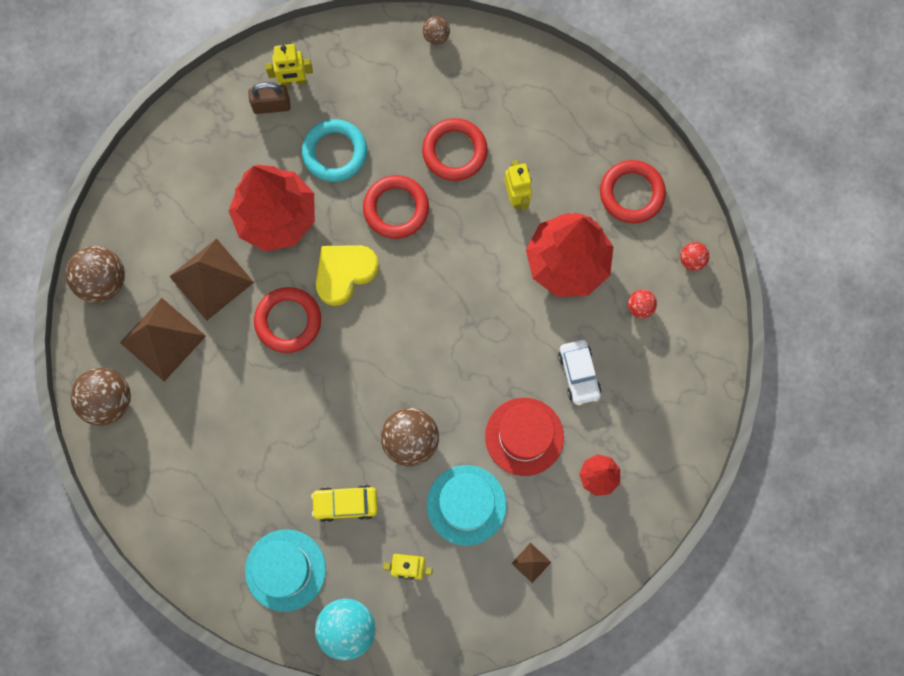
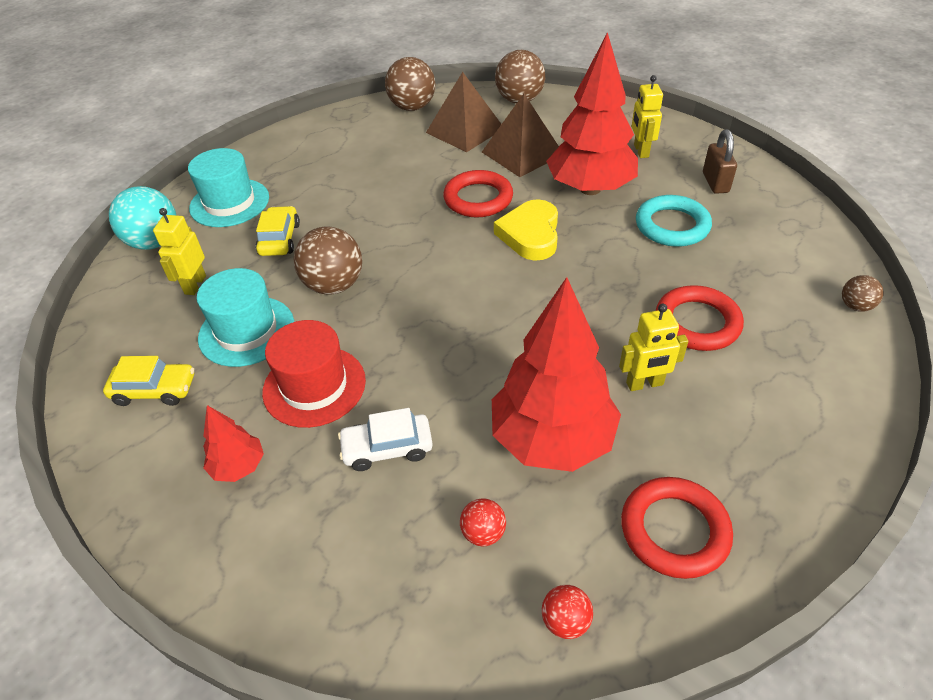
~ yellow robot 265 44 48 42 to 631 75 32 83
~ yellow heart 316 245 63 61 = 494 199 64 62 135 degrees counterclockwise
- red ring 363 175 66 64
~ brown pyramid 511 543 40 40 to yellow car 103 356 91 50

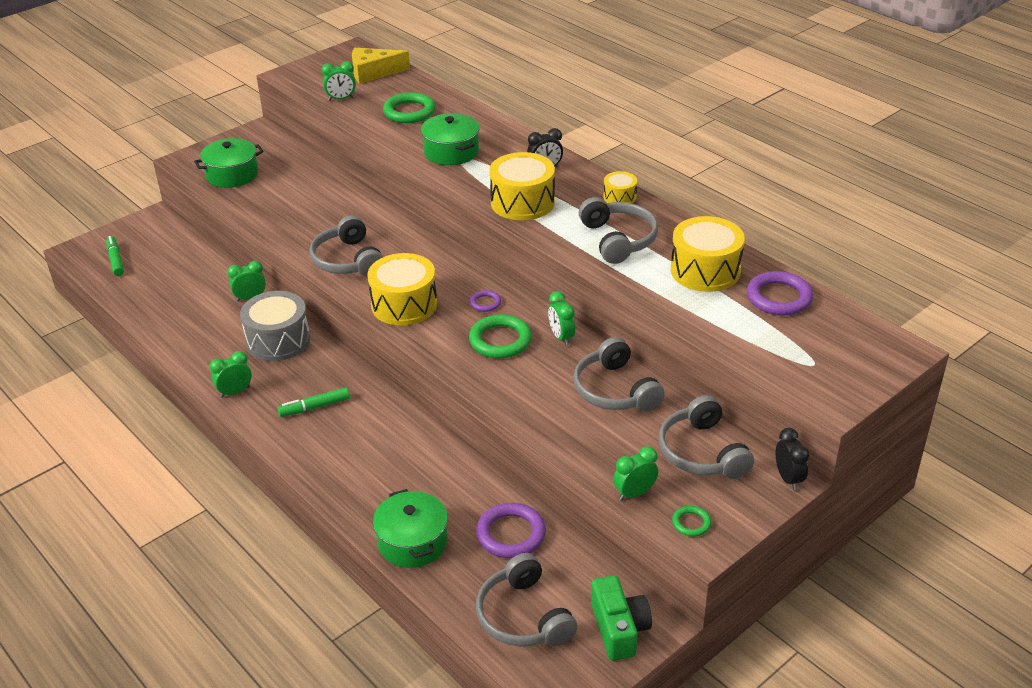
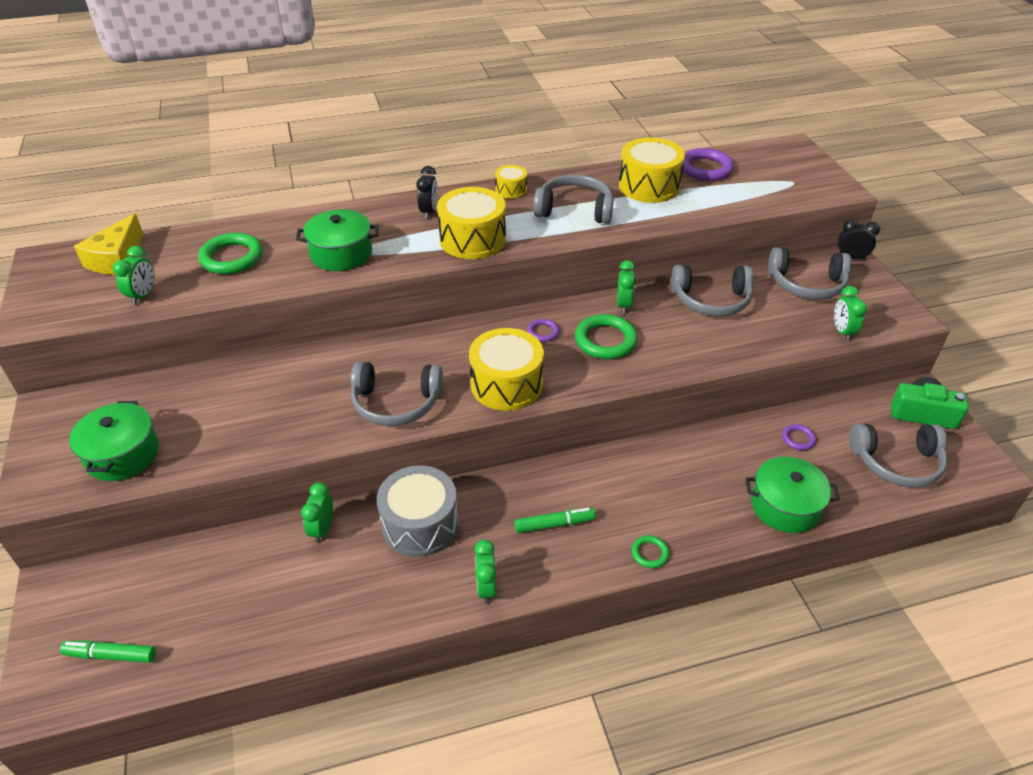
~ green marker 277 387 73 30 = 514 508 82 25 105 degrees counterclockwise
~ purple ring 476 503 70 55 = 782 424 34 26 x0.52
~ green clock 548 291 27 55 = 617 260 19 54 90 degrees counterclockwise
~ green ring 672 506 39 31 to 631 535 38 33

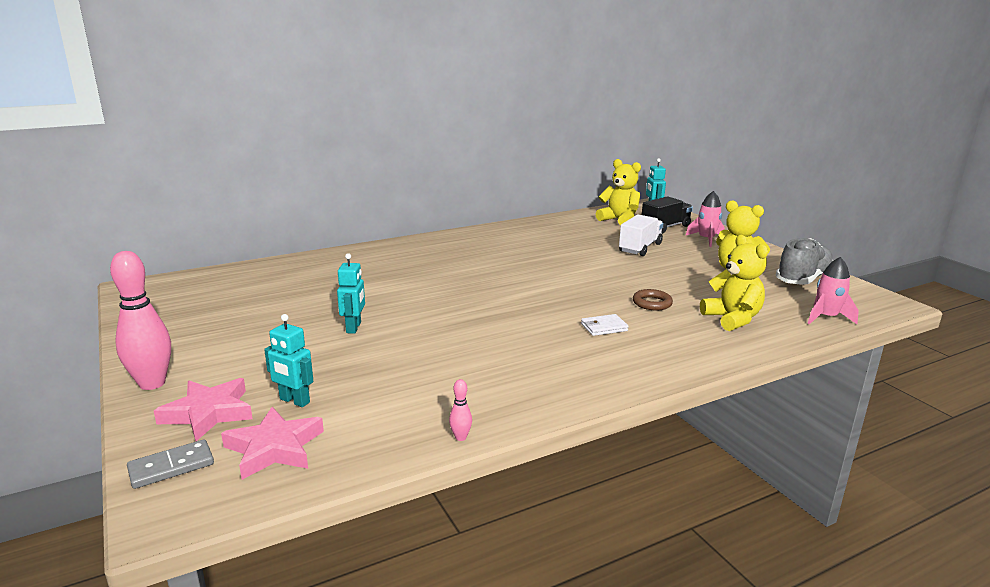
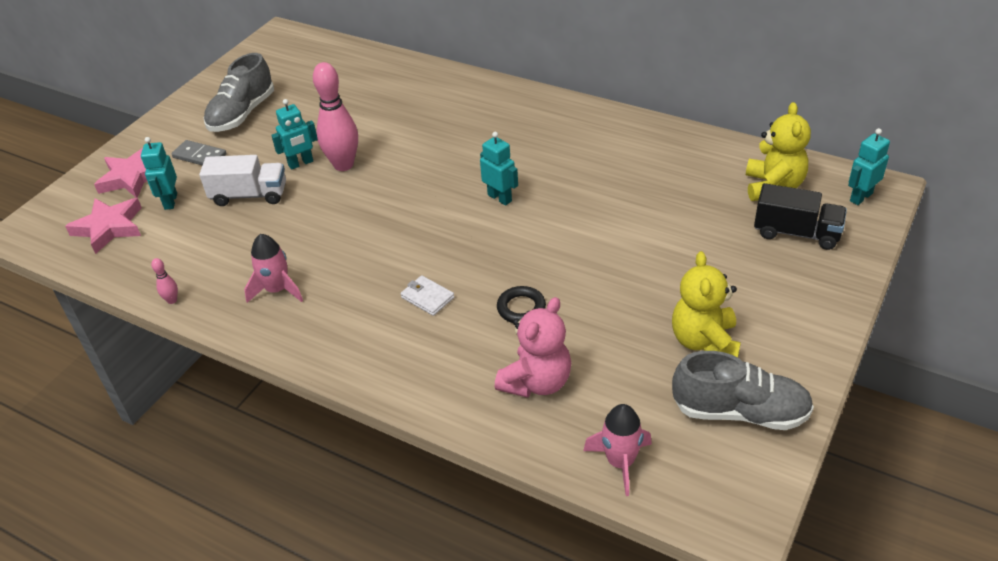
~ pink bowling pin 110 251 61 139 to 313 62 45 109
~ grey domino 127 439 87 50 to 171 140 56 25
~ white truck 619 215 44 41 to 199 155 87 51
~ brown ring 633 289 40 22 to black ring 497 286 49 37
~ pink rocket 685 191 39 56 to 244 234 59 69
~ yellow teddy bear 700 235 68 96 to pink teddy bear 495 297 76 101
+ grey shoe 204 53 70 79
+ turquoise robot 480 132 38 74

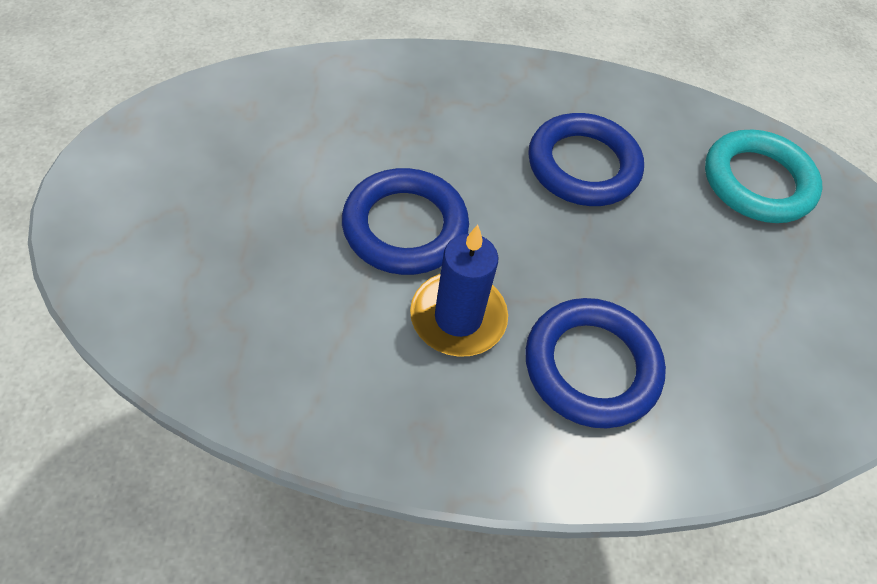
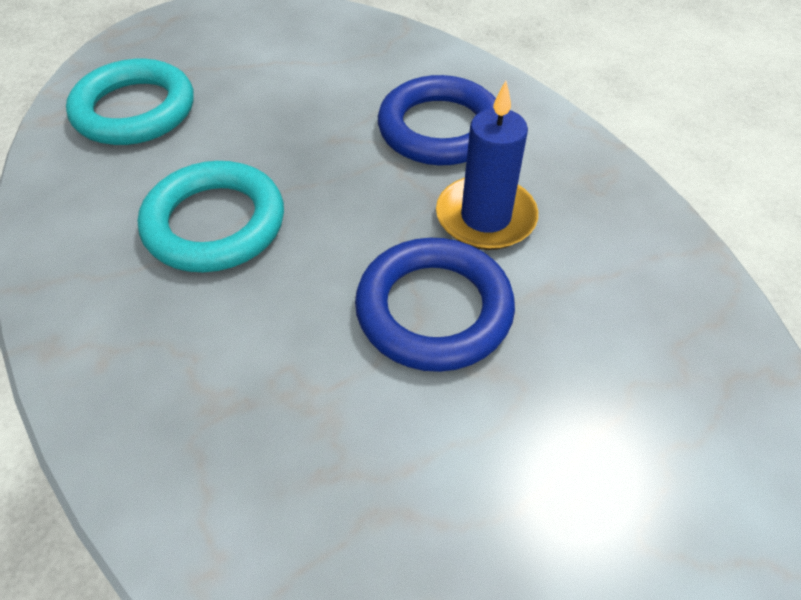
~ blue ring 528 113 116 93 to turquoise ring 138 161 146 111

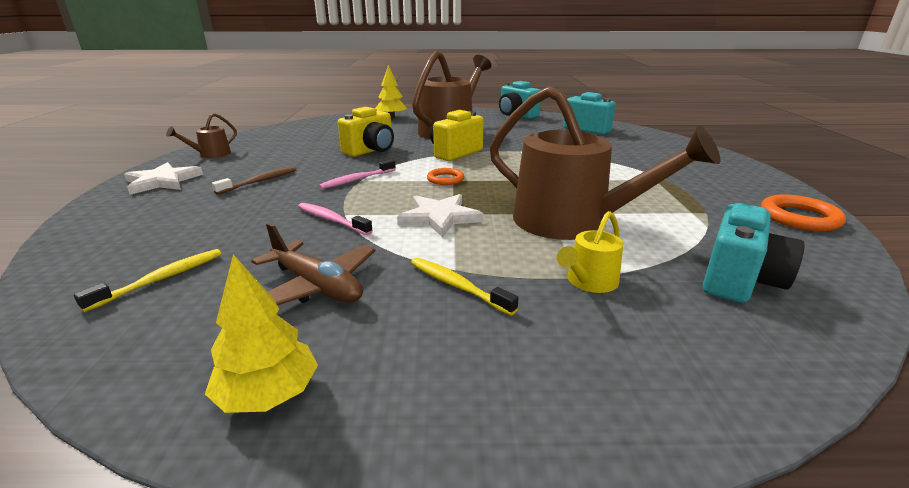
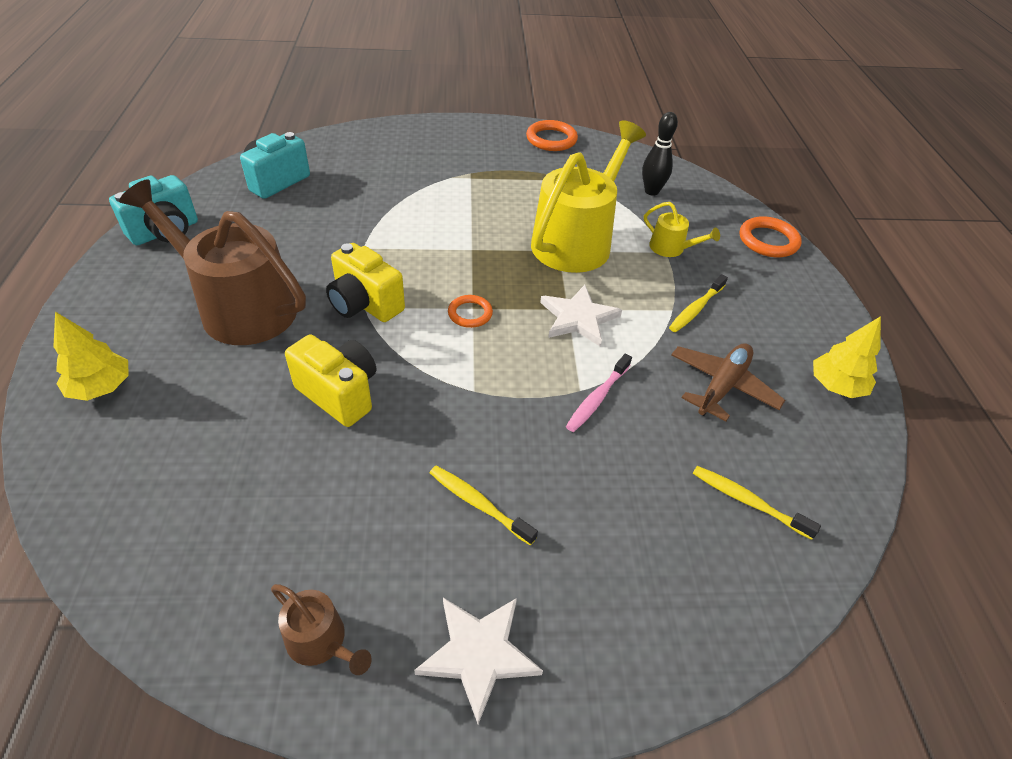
~ brown toothbrush 212 167 85 28 to yellow toothbrush 430 466 108 80
- pink toothbrush 318 159 78 30
~ brown watering can 489 86 231 154 to yellow watering can 531 120 115 153
~ turquoise camera 703 203 102 100 to black bowling pin 642 112 36 84
+ orange ring 740 216 62 41

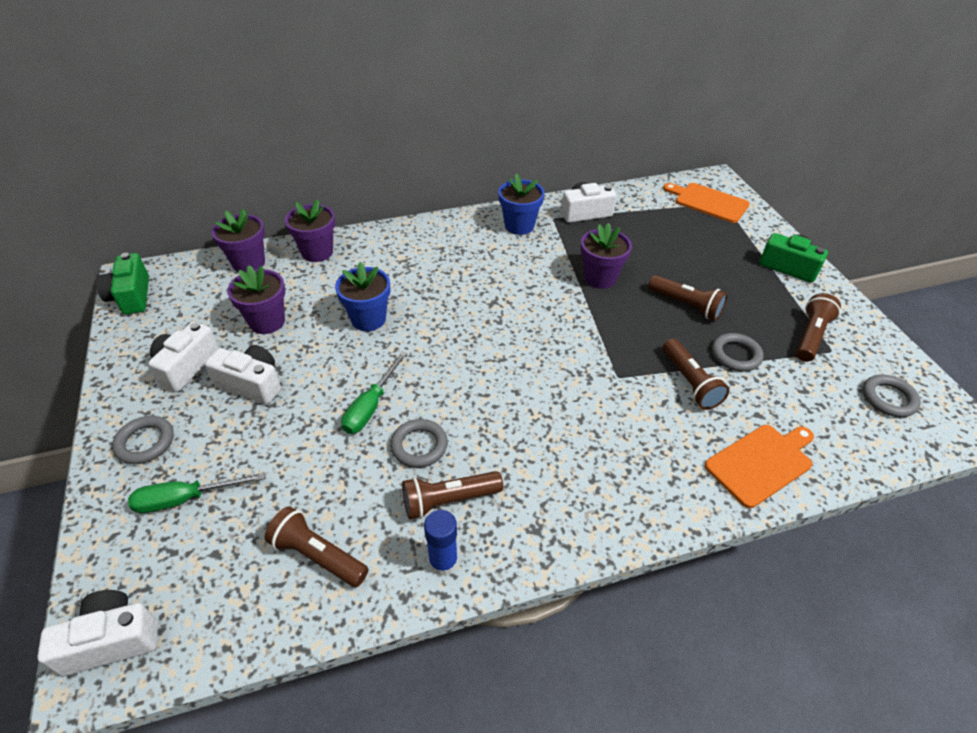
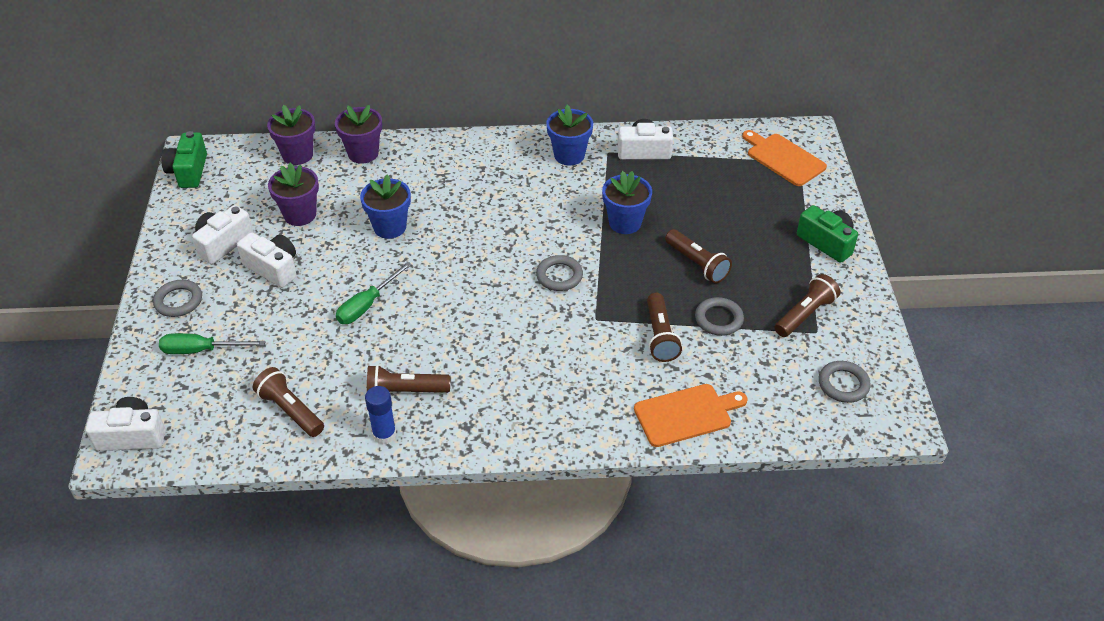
~ grey ring 390 419 58 49 to 536 255 47 36
~ purple flower pot 581 223 51 66 to blue flower pot 602 171 50 63

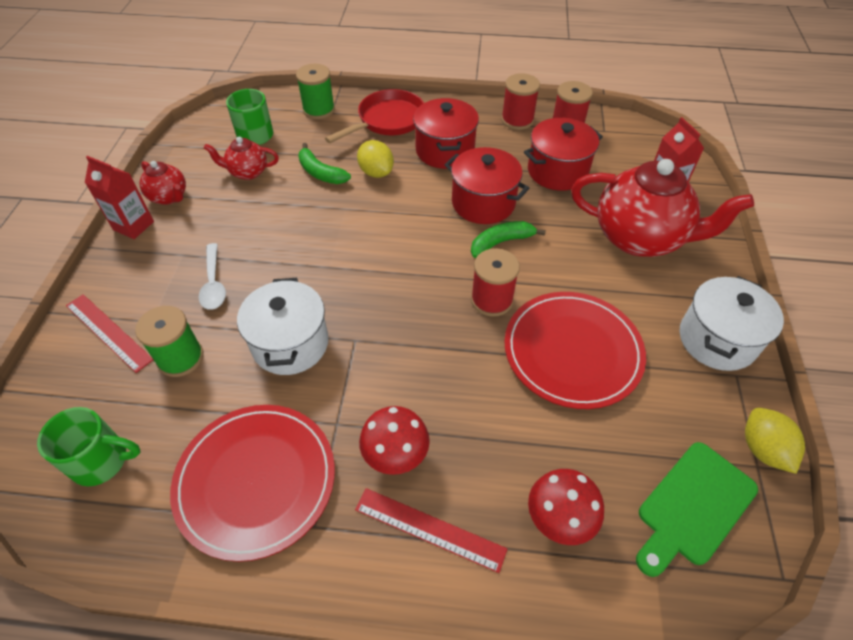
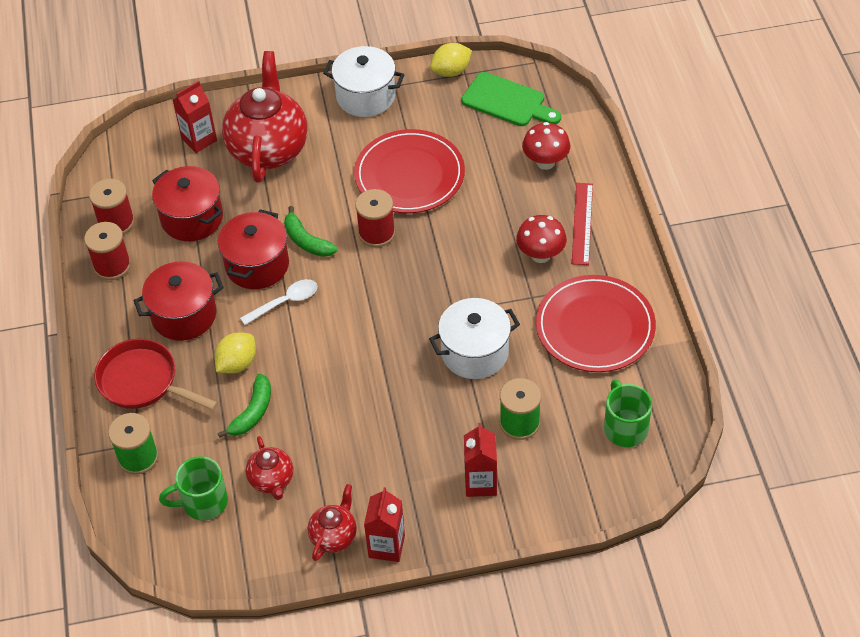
- red ruler 66 294 87 79
~ white spoon 198 243 28 67 to 240 279 77 46
+ red carton 464 423 33 74

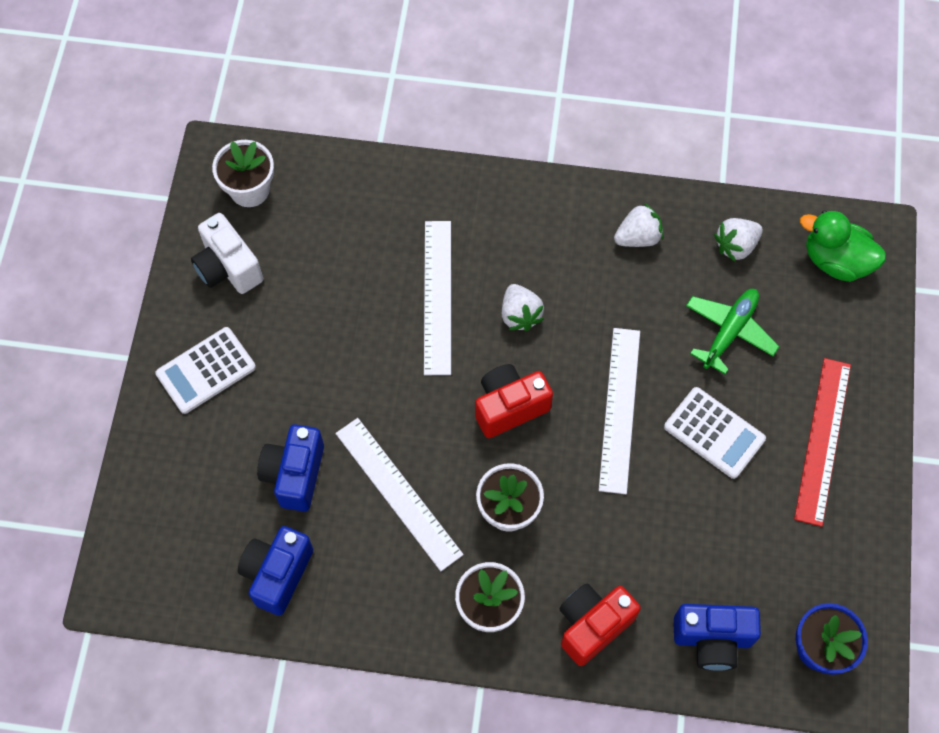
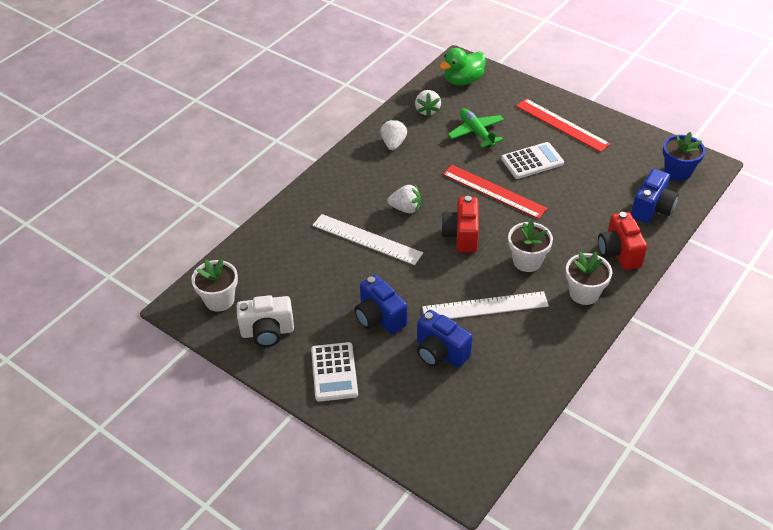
~ blue camera 238 526 75 90 to 354 275 53 59
~ white ruler 599 328 41 166 to red ruler 443 165 105 54

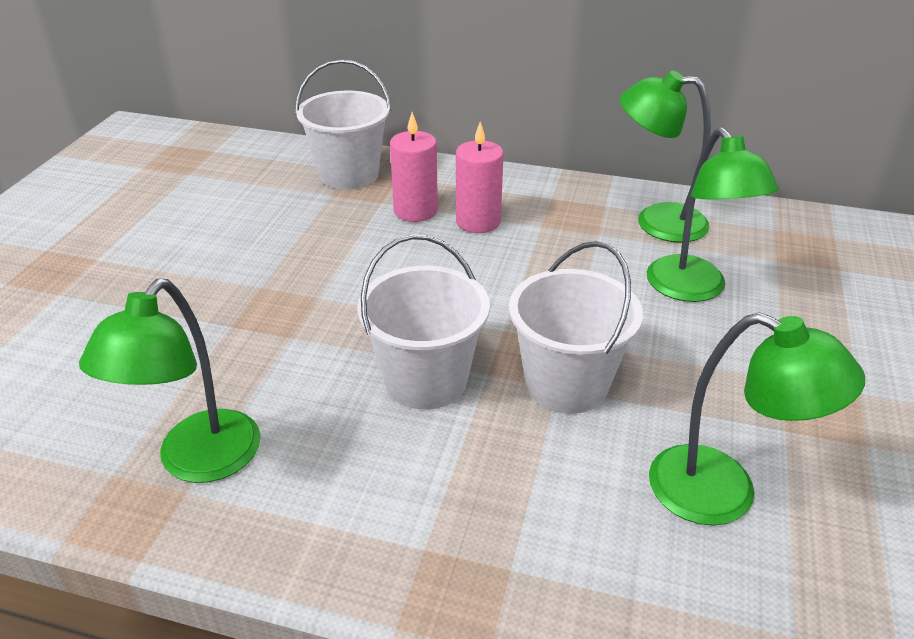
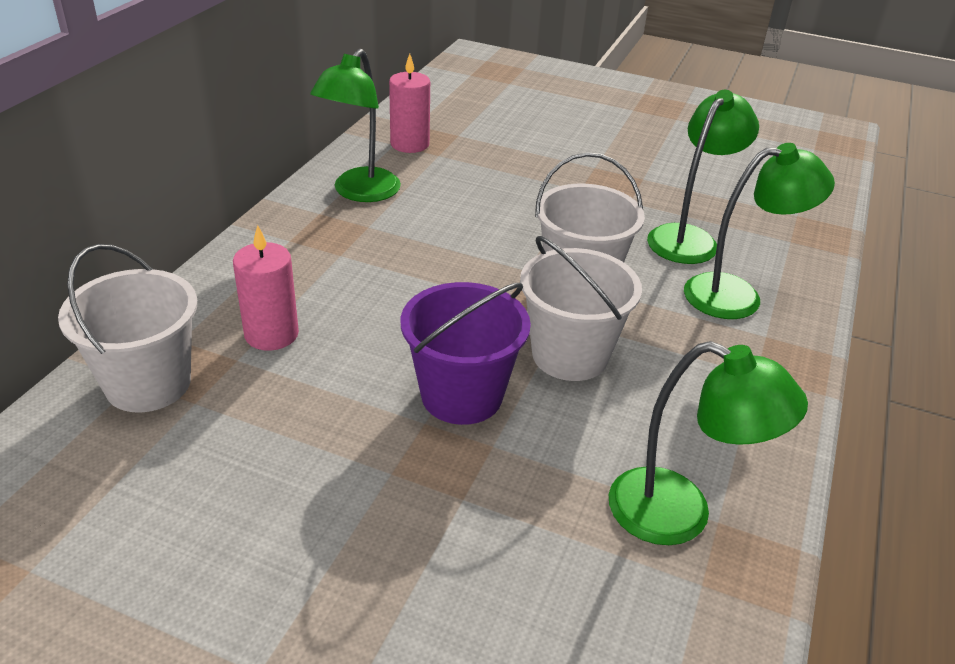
~ pink candle 456 122 48 111 to 389 54 41 99
~ green lamp 647 127 132 175 to 684 143 151 176
+ purple bucket 401 282 130 143

